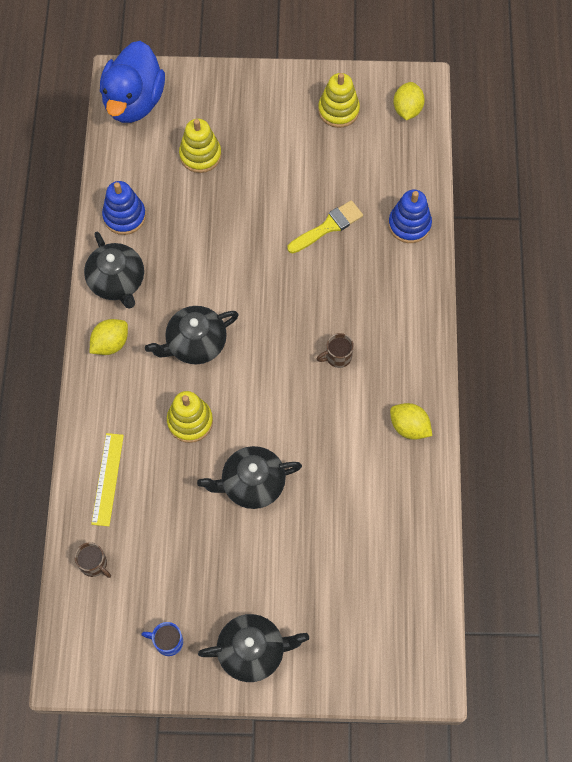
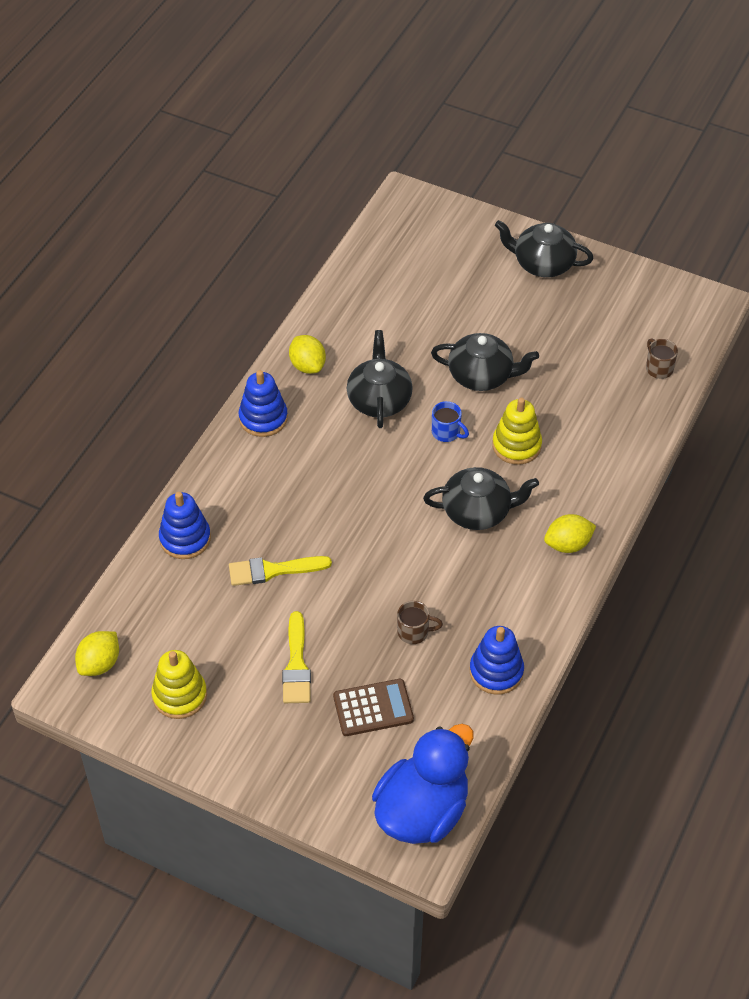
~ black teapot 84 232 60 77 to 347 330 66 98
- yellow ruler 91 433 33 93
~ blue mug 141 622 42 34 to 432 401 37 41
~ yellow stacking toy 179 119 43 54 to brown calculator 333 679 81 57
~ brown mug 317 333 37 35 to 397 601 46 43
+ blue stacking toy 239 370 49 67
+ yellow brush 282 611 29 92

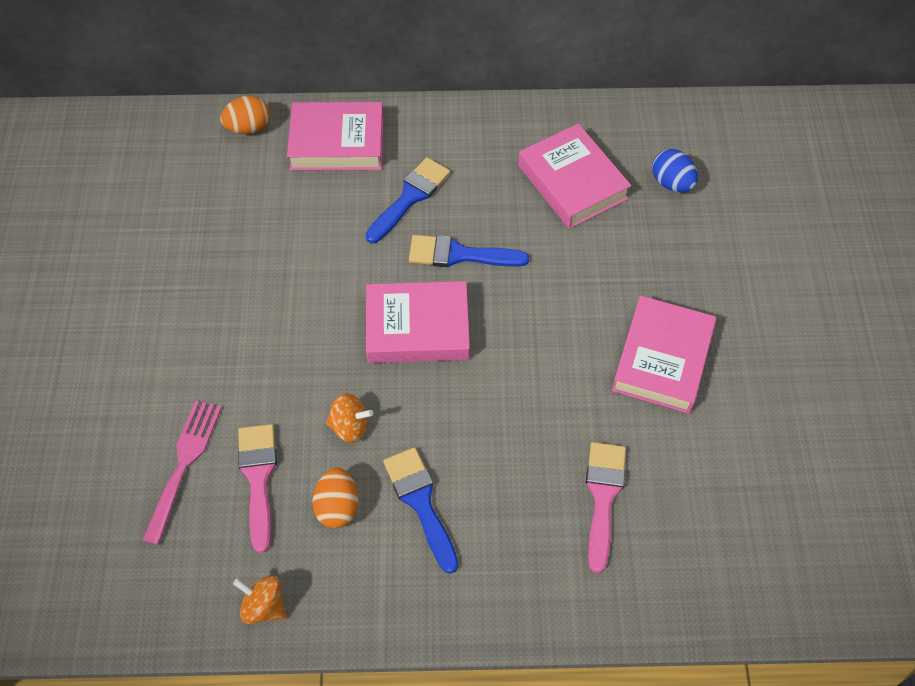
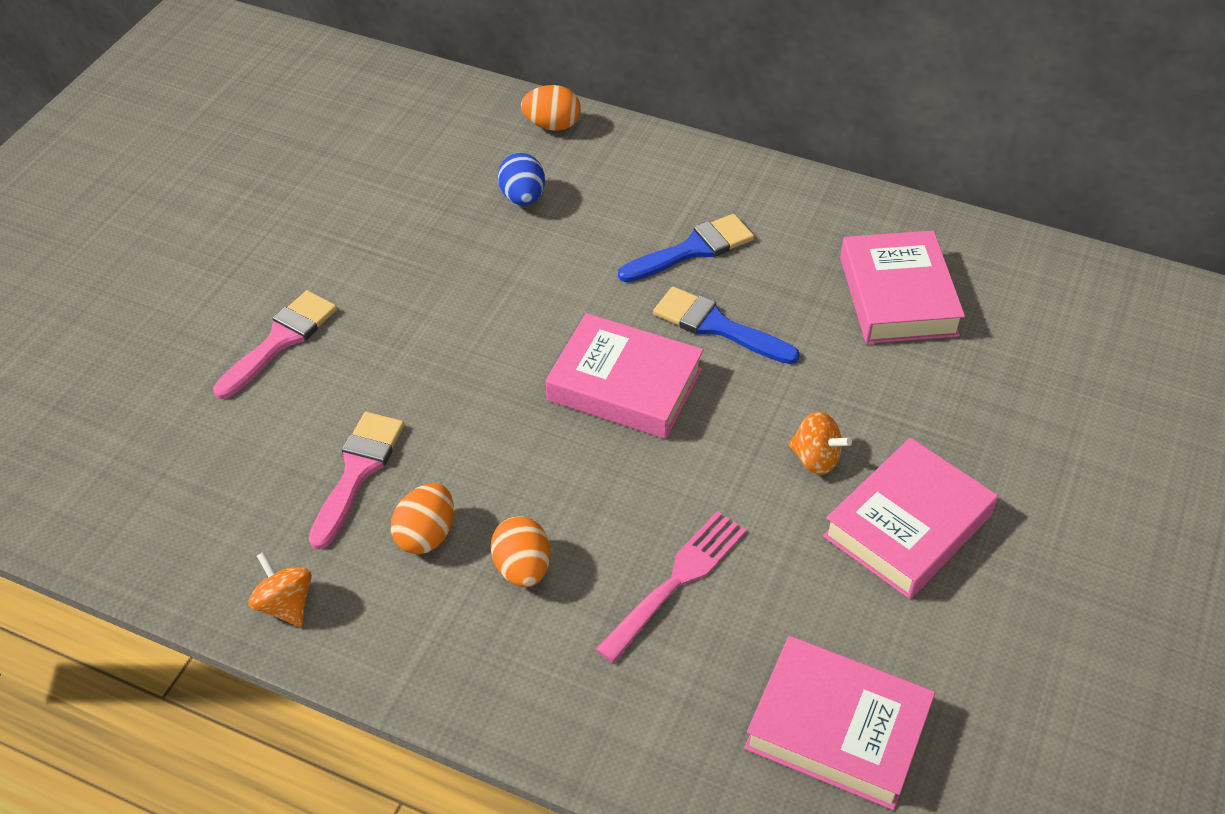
~ pink fork 142 400 80 145 to 595 511 152 152
~ pink book 287 102 97 69 to 744 636 191 174
~ orange spinning top 326 393 47 50 to 789 411 63 64
~ blue brush 383 447 76 127 to orange egg 491 516 59 71
~ pink brush 586 442 40 131 to 213 290 124 109
~ blue egg 652 149 46 43 to 498 153 47 53

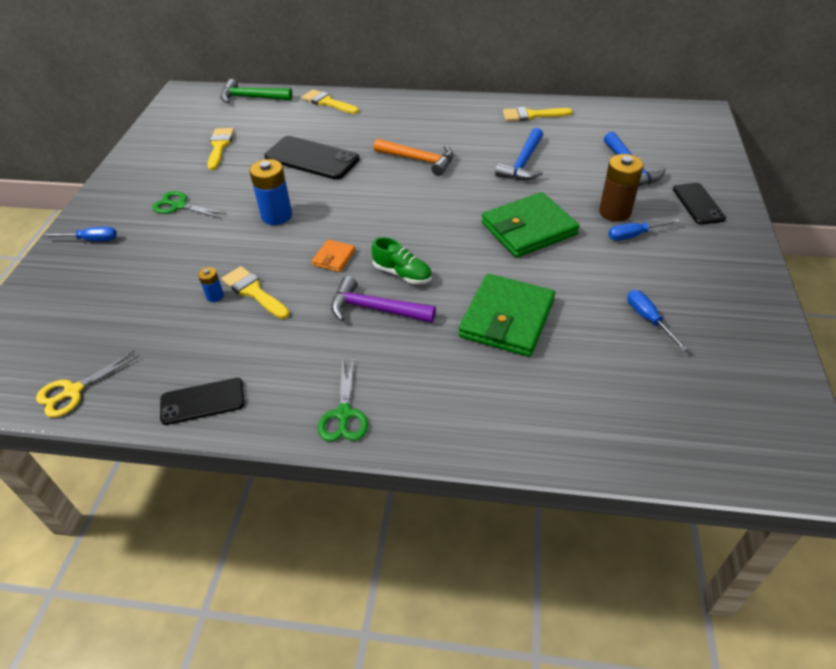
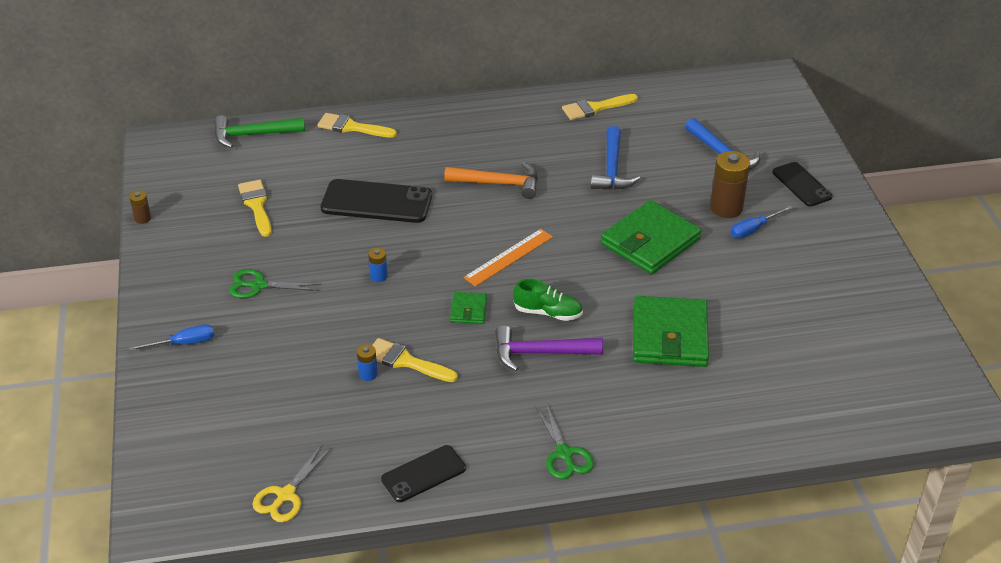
~ blue battery 250 159 42 66 = 368 248 20 34 x0.50
~ orange wallet 312 240 43 32 to green wallet 450 292 37 32
- blue screwdriver 627 290 61 61
+ brown battery 129 190 22 34
+ orange ruler 463 229 90 58

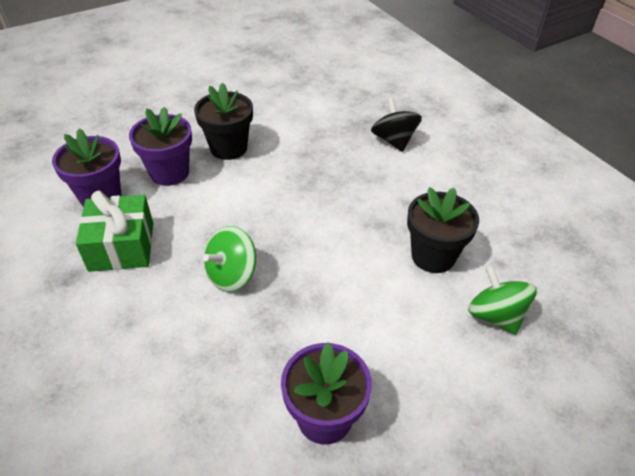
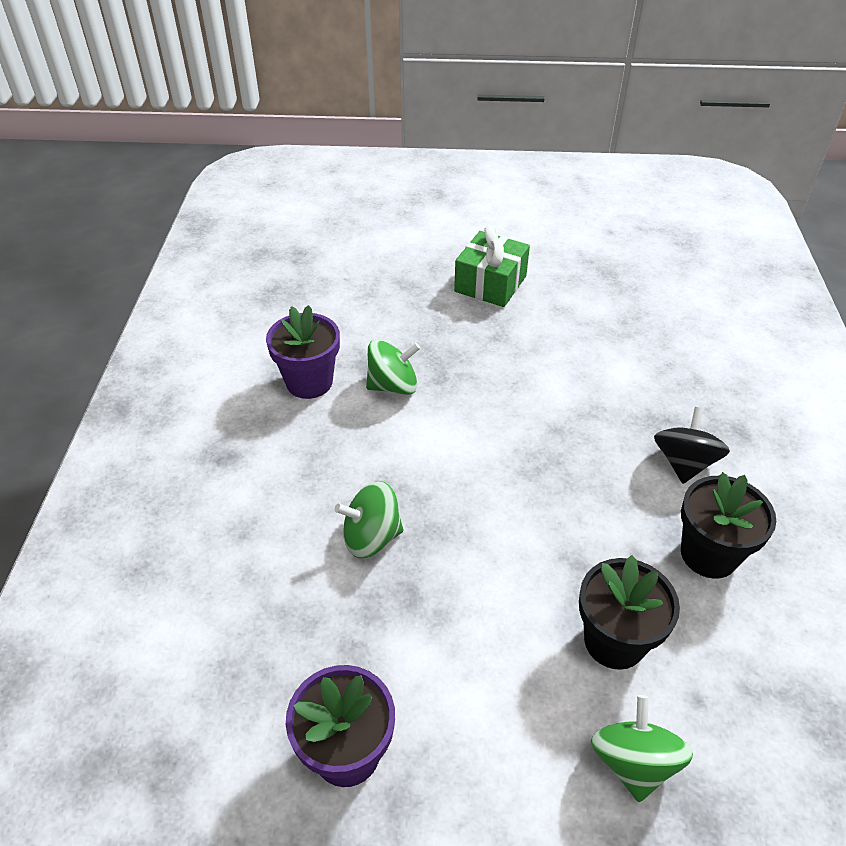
~ green gift 76 190 77 82 to 454 225 76 82
~ purple flower pot 129 107 63 79 to green spinning top 366 340 54 55
~ black flower pot 194 82 59 78 to 681 472 95 107

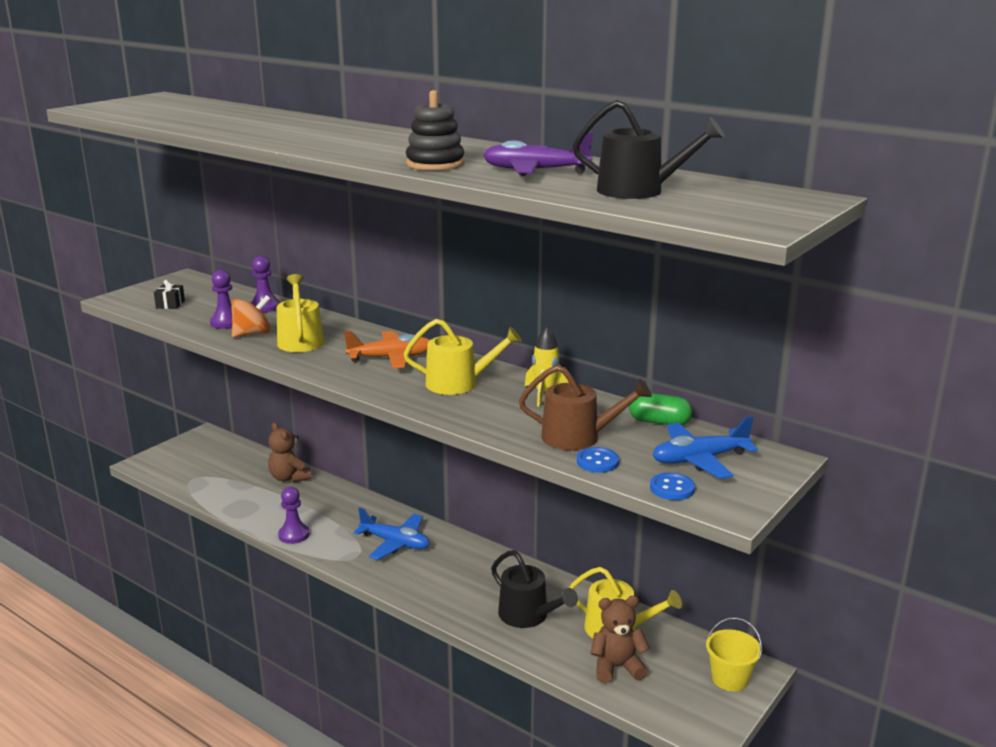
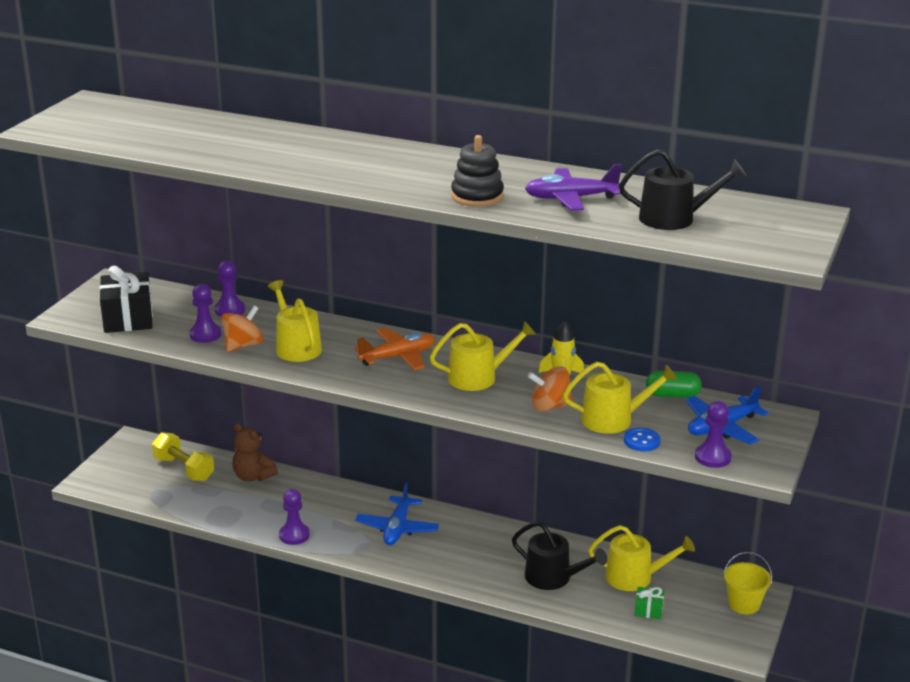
~ black gift 154 280 31 29 = 99 266 54 67 x2.11
~ blue plane 353 507 77 53 = 355 482 84 63 90 degrees clockwise
~ brown watering can 519 365 133 85 to yellow watering can 563 362 114 72
~ brown teddy bear 590 596 60 87 to green gift 635 587 29 32
~ blue button 650 473 45 27 to purple pawn 695 401 37 67
+ yellow dumbbell 152 432 62 49
+ orange spinning top 528 366 45 46

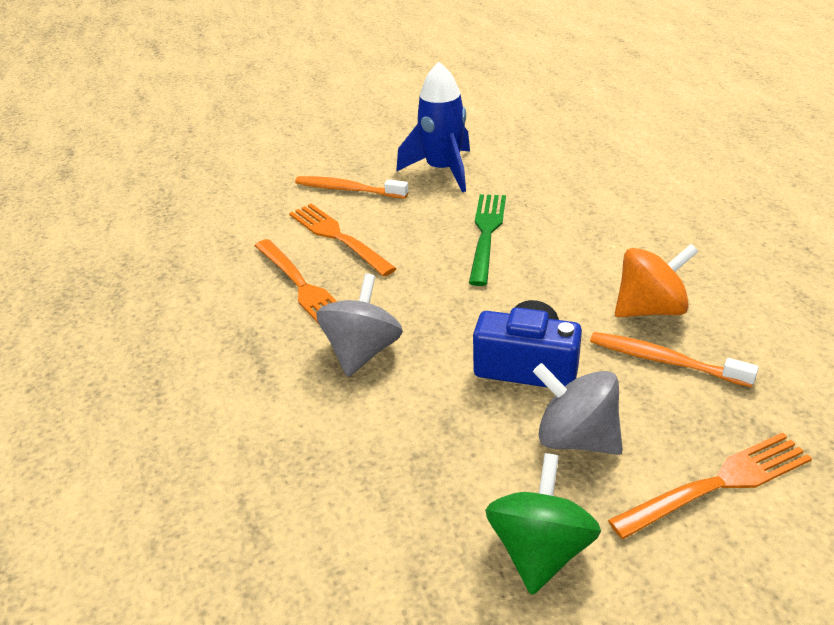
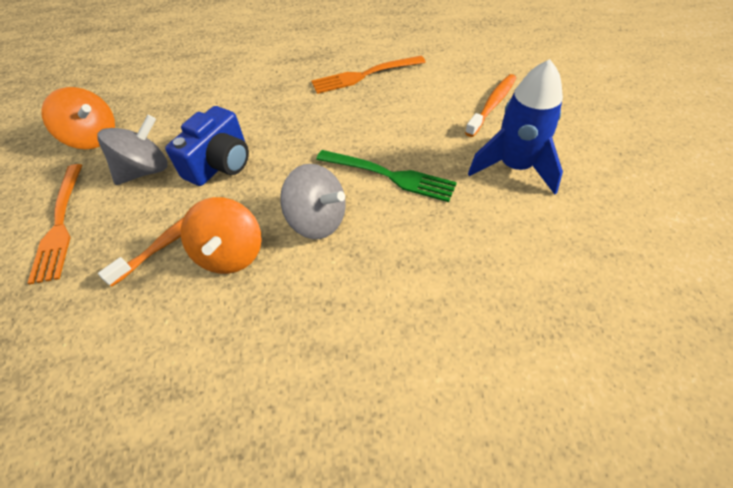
- orange fork 289 204 108 72
~ grey spinning top 316 274 87 103 to 280 164 66 75
~ green spinning top 485 453 116 142 to orange spinning top 41 87 74 62

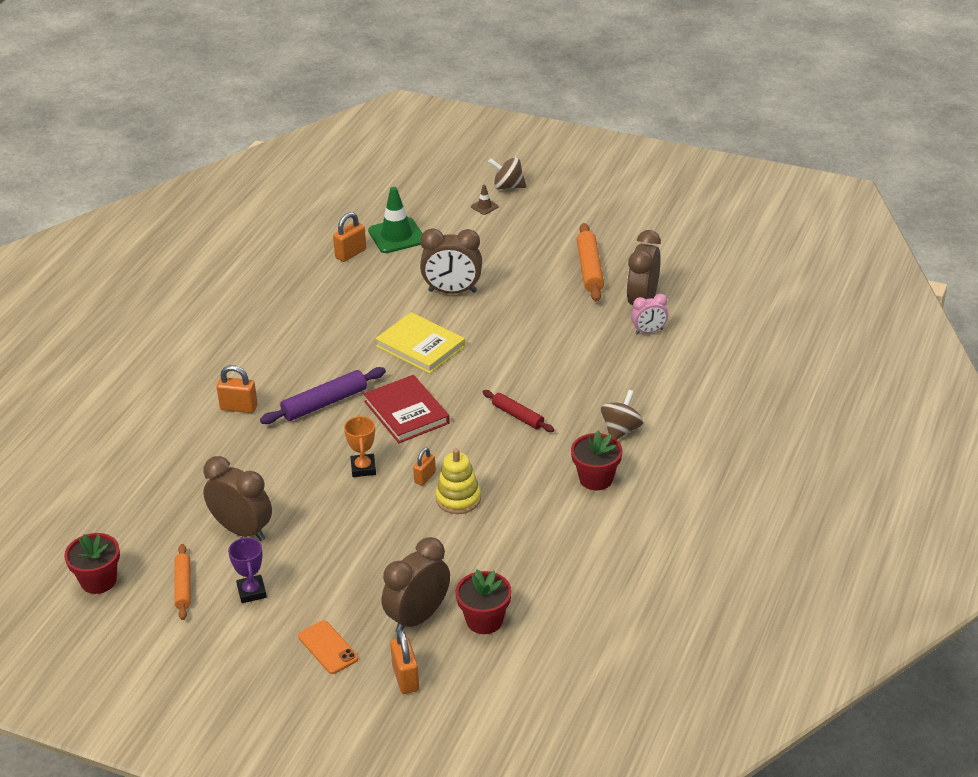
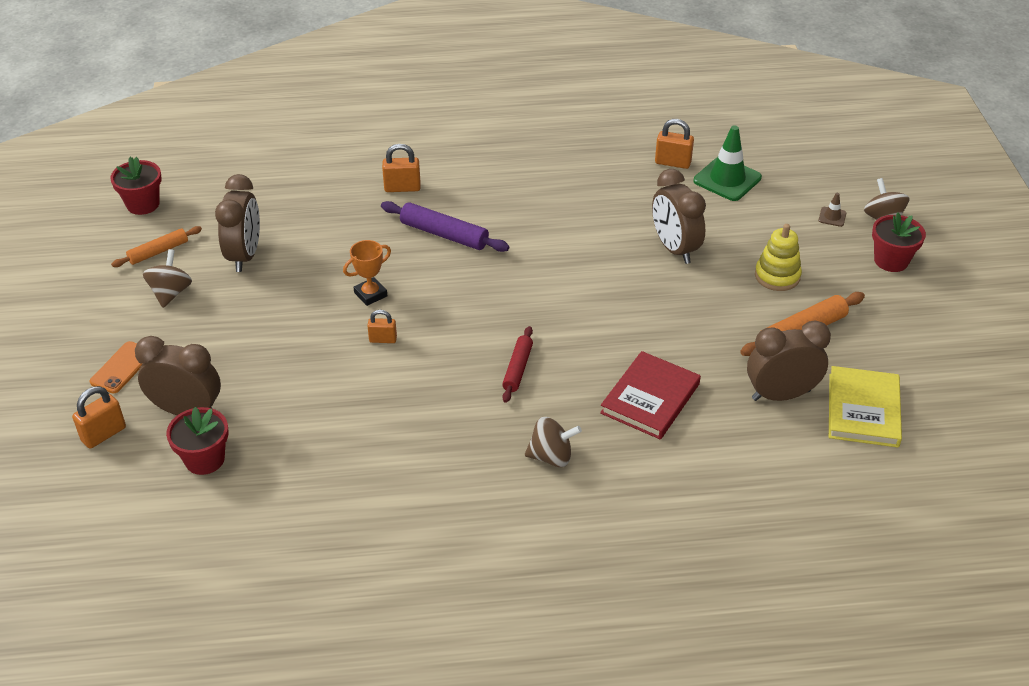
~ orange padlock 216 365 42 48 = 382 144 39 48 75 degrees counterclockwise
~ purple trophy 228 537 39 66 to brown spinning top 143 249 49 59
~ red book 364 375 86 68 to 600 351 101 89
~ yellow book 375 312 90 62 to 829 366 73 81
~ yellow stacking toy 436 448 45 66 to 755 224 47 67
~ red flower pot 571 431 51 59 to 872 213 54 59
- pink clock 631 294 37 40

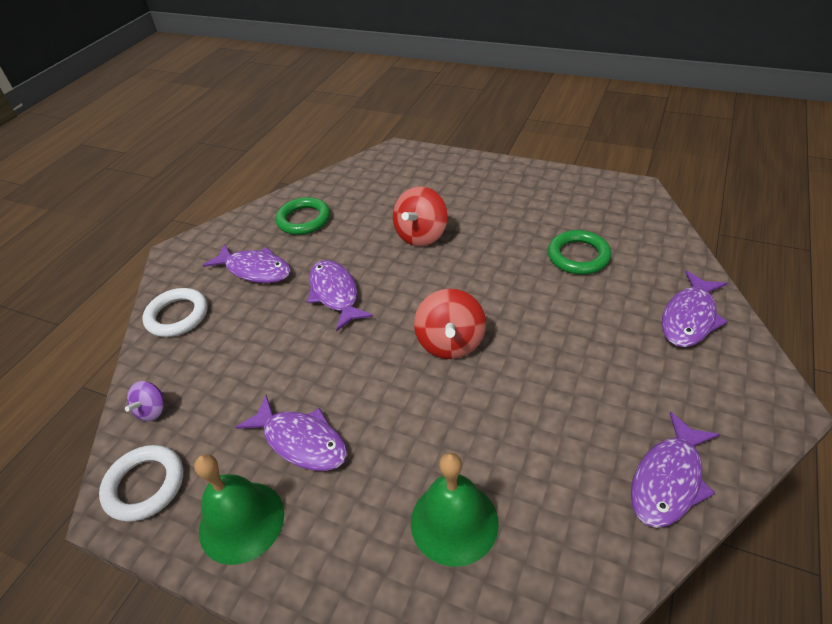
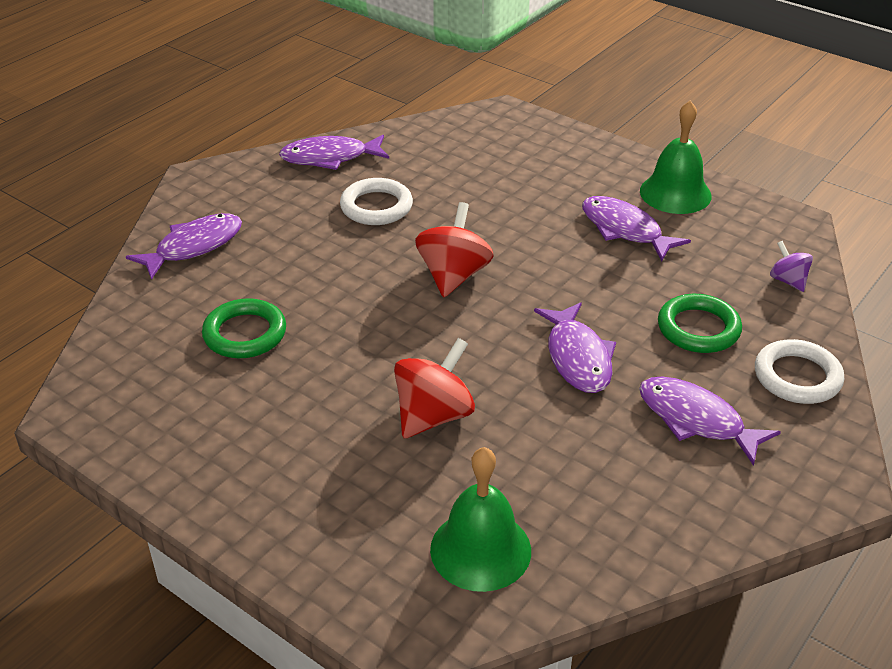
~ white ring 99 445 84 77 to 340 178 73 47
~ purple spinning top 125 381 39 40 = 770 241 43 51 60 degrees counterclockwise
~ green ring 276 197 54 38 to 658 294 84 59
~ green bell 411 453 88 114 to 430 447 101 145
~ purple fish 631 412 89 116 = 279 135 110 35 150 degrees counterclockwise

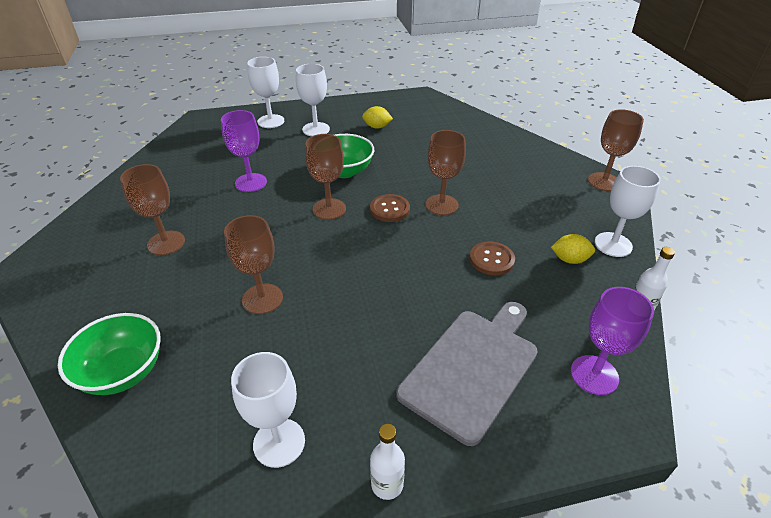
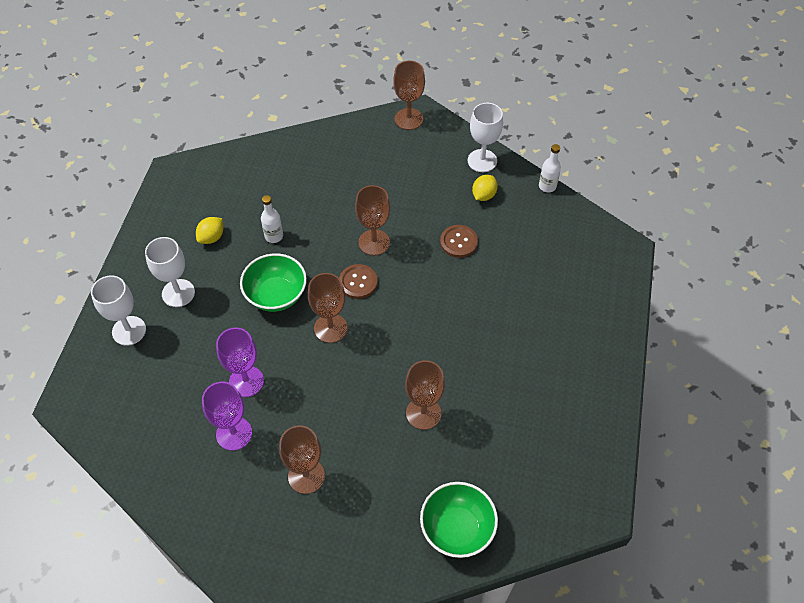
- white goblet 231 352 74 116
~ white bottle 370 424 35 76 to 261 195 22 48
- grey cutting board 396 302 142 144
~ purple goblet 571 287 83 108 to 202 382 50 69

